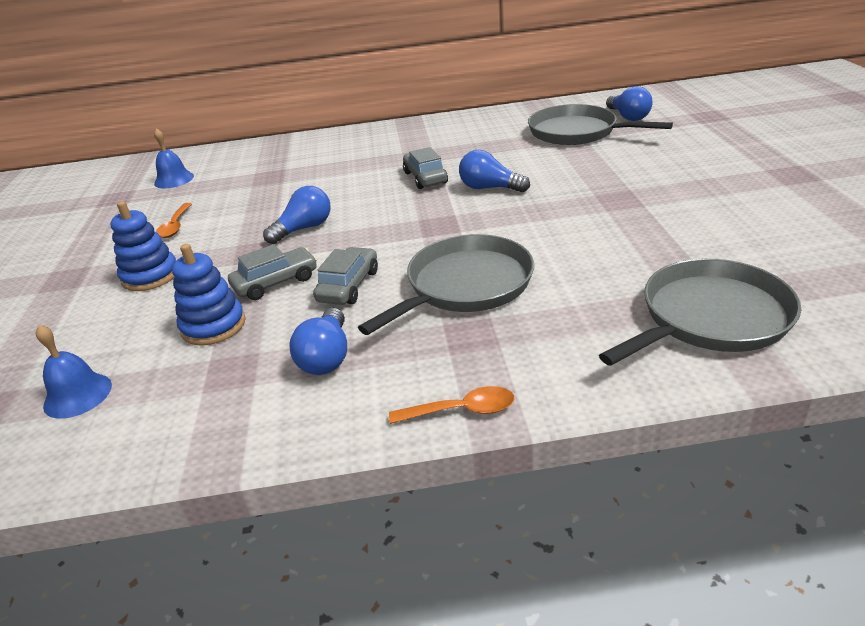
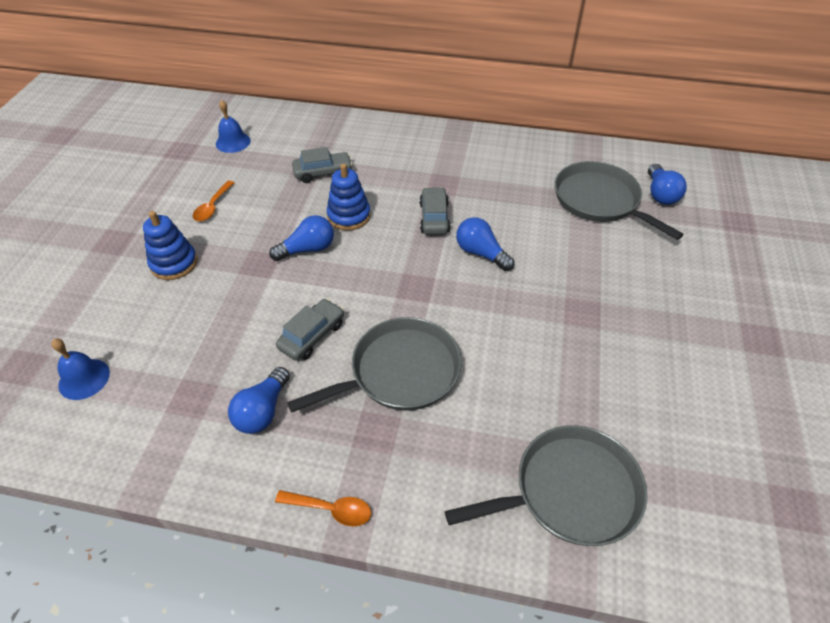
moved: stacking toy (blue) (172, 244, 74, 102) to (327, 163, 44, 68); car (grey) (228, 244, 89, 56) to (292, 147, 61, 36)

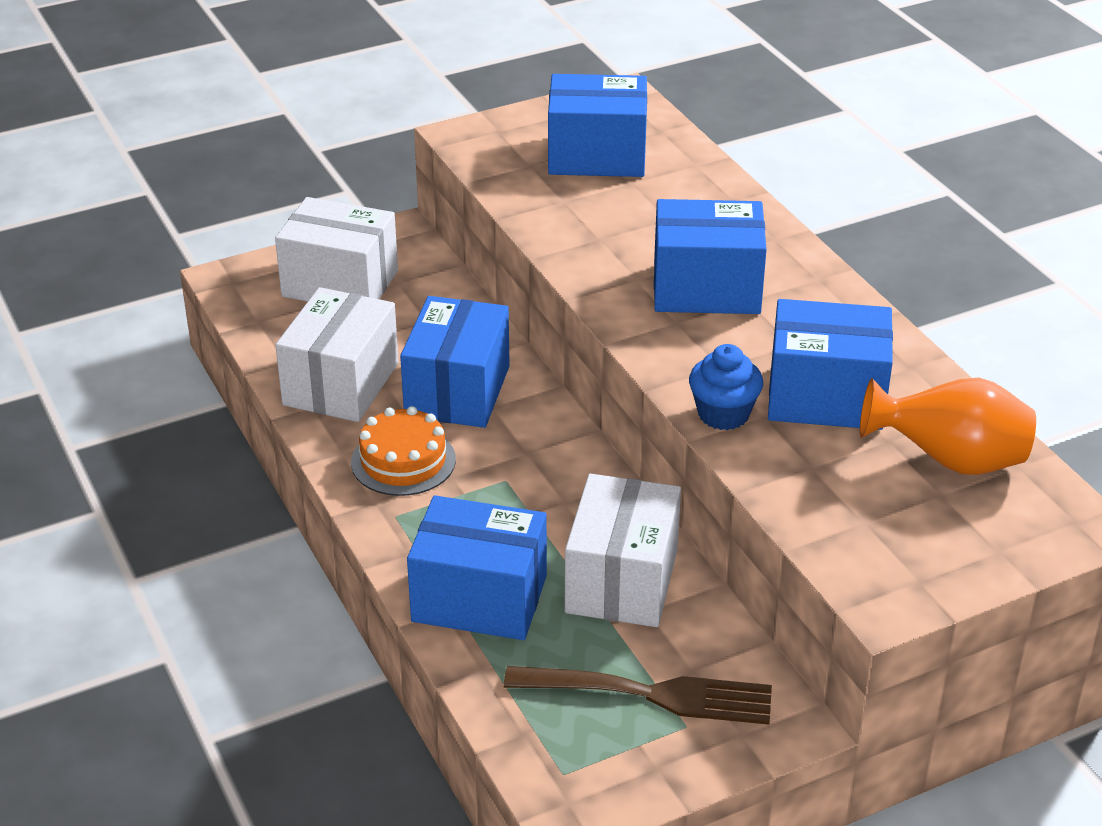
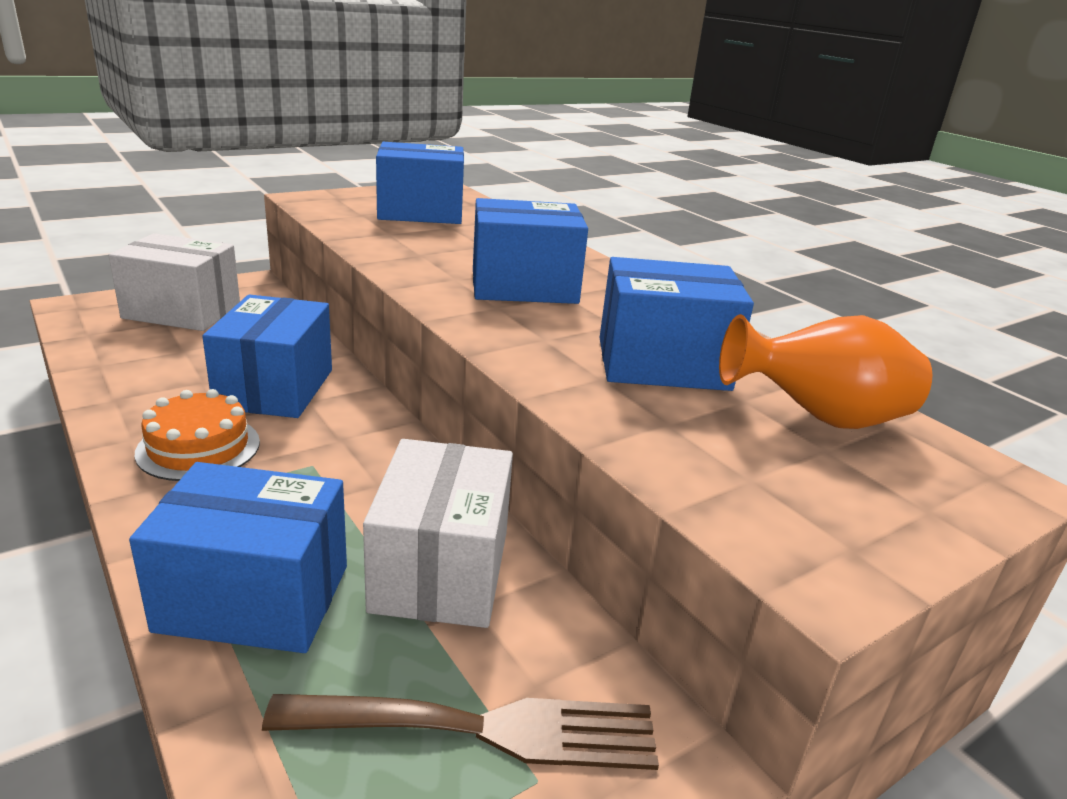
removed: box (white) (275, 287, 123, 135); cupcake (blue) (689, 344, 74, 86)

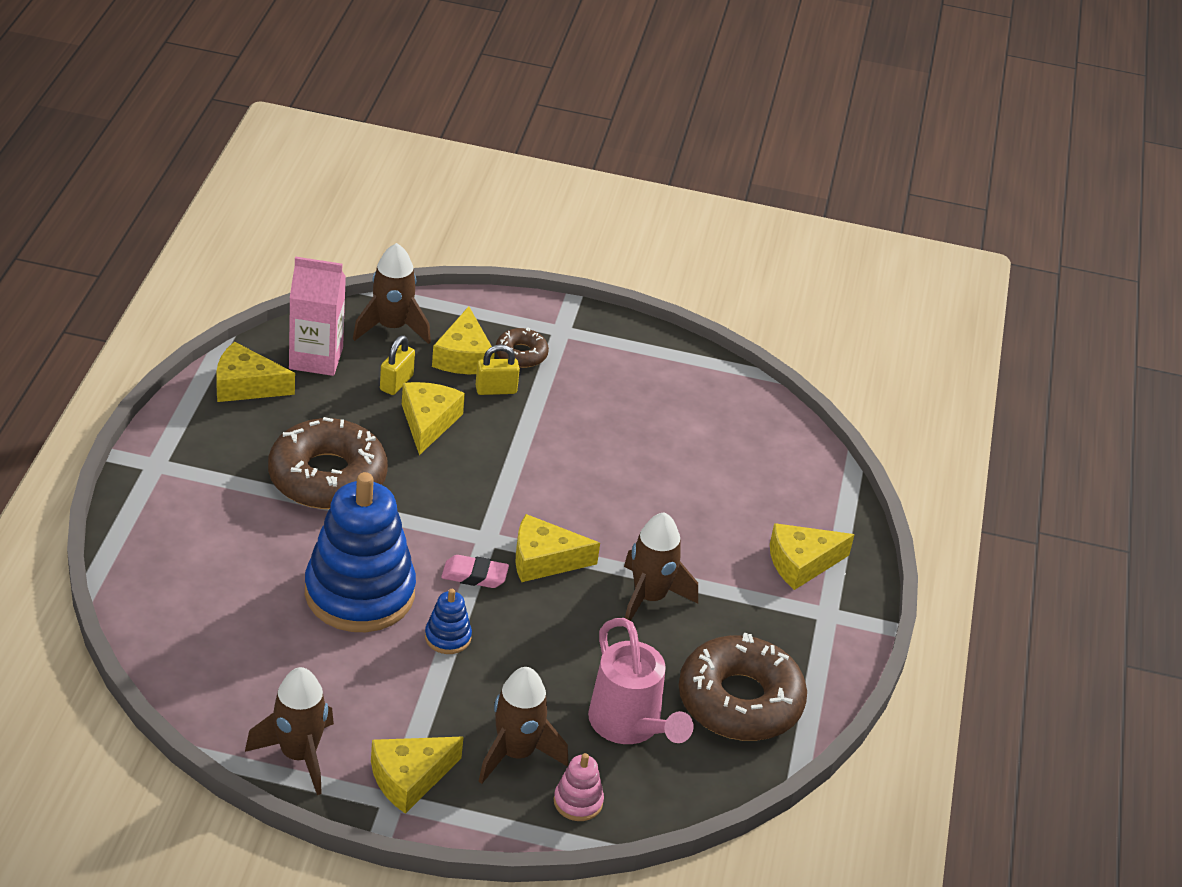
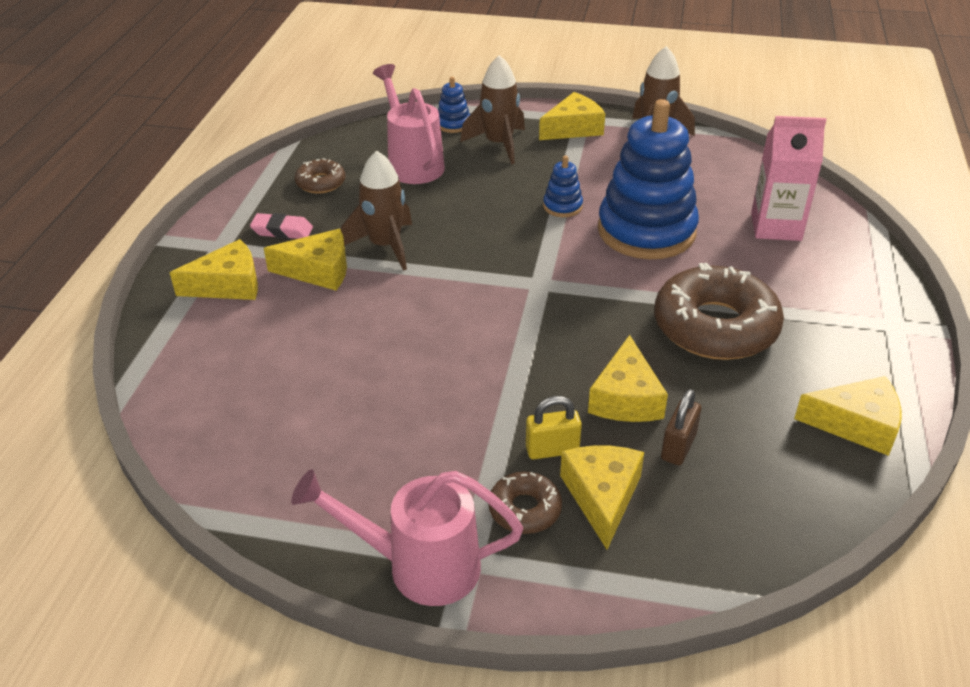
removed: rocket (brown) (353, 243, 78, 101)
added: watering can (pink) (291, 469, 232, 137)
moved: carton (pink) (289, 257, 57, 119) to (751, 116, 76, 125); eraser (pink) (441, 555, 68, 33) to (250, 213, 63, 26); cheese (yellow) (515, 514, 85, 68) to (264, 229, 83, 62)
recoloured: padlock (yellow) (380, 335, 35, 60) to padlock (brown) (661, 389, 41, 76); stacking toy (pink) (554, 753, 50, 68) to stacking toy (blue) (438, 77, 32, 56)
resized: donut (brown) (679, 633, 128, 108) = (295, 158, 50, 36) x0.48

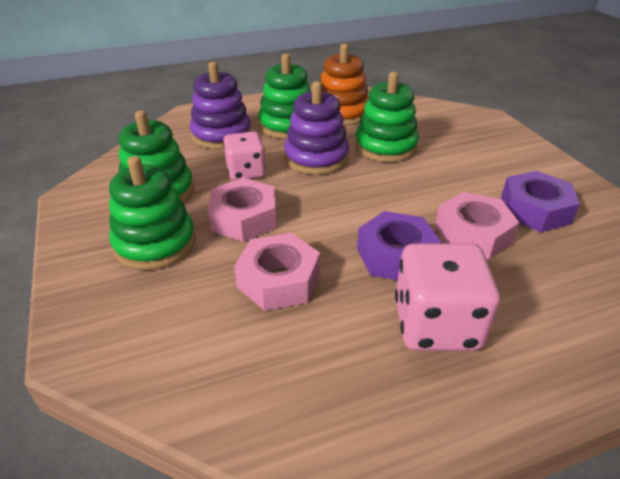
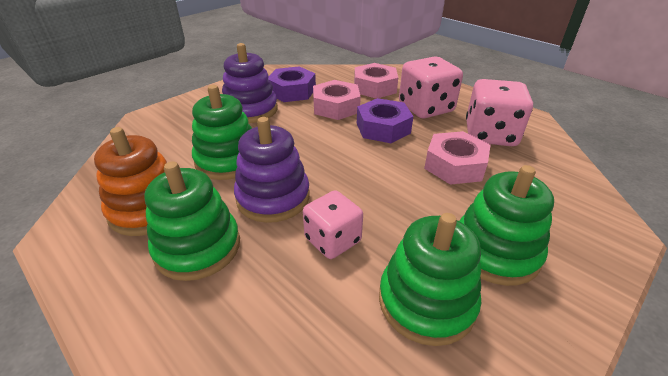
added: dice (pink) (466, 79, 67, 67)
moved: stacking toy (purple) (190, 62, 61, 87) to (222, 43, 56, 80); nut (pink) (208, 178, 68, 64) to (354, 63, 44, 36)

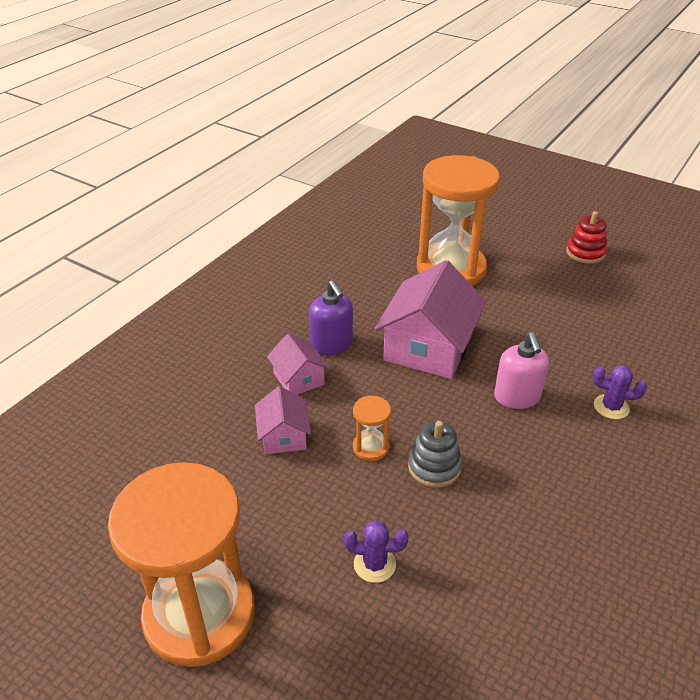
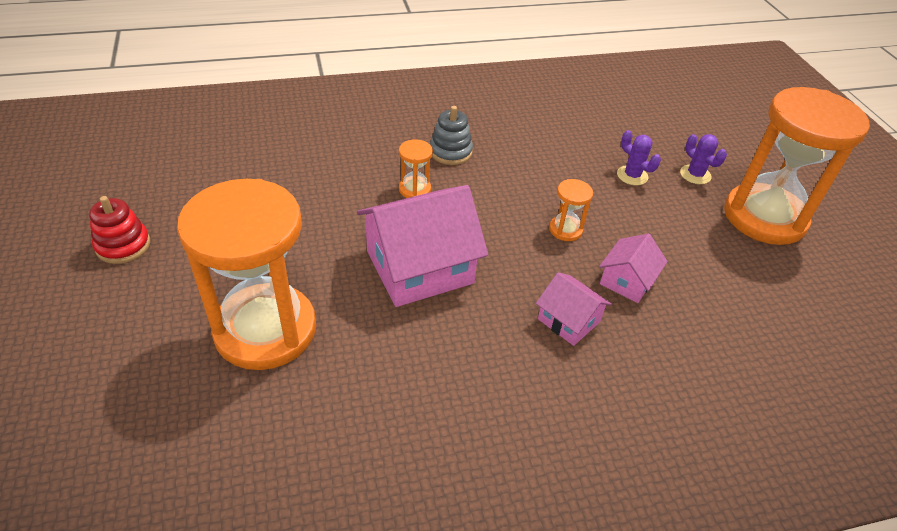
removed: soap dispenser (purple) (309, 280, 44, 75)
moved: stacking toy (grey) (408, 421, 54, 67) to (430, 106, 43, 59); cactus (purple) (593, 365, 54, 54) to (680, 134, 47, 50)
replaced: soap dispenser (pink) (494, 332, 55, 77) to hourglass (orange) (399, 139, 34, 59)
turned: house (pink) (267, 333, 62, 62) = (536, 272, 76, 74) 60 degrees counterclockwise

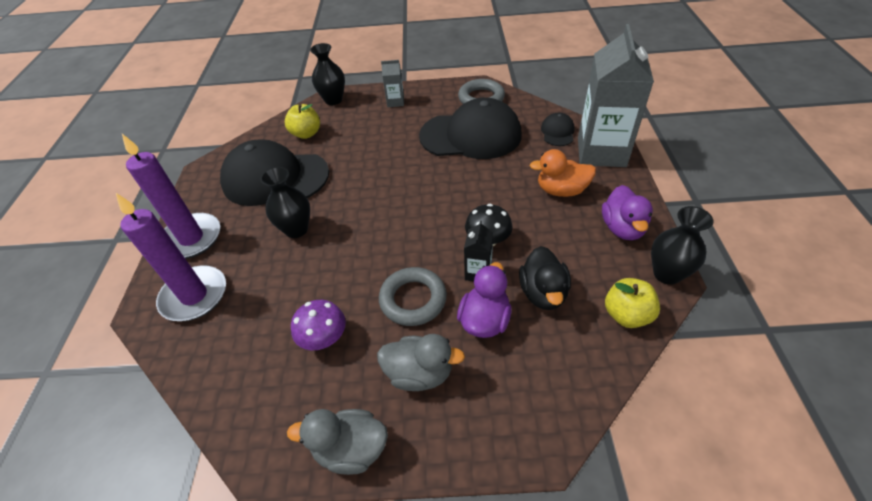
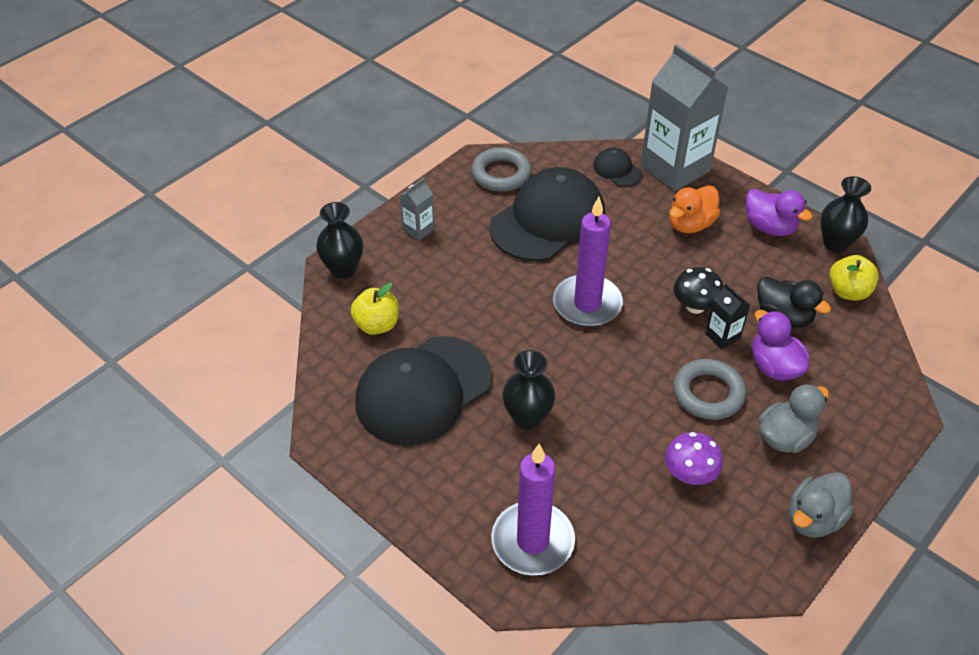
moved: candle (purple) (122, 134, 98, 125) to (553, 197, 70, 130)

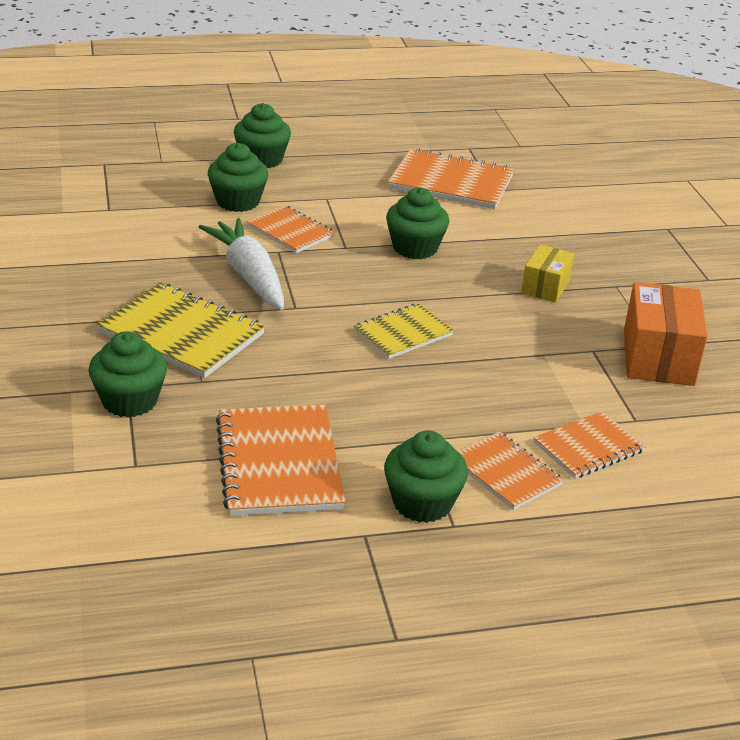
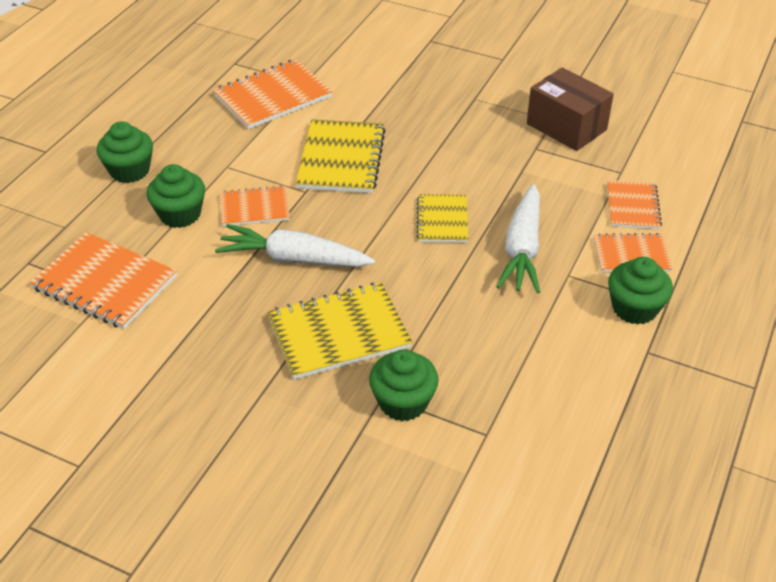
removed: box (yellow) (521, 245, 53, 58)
added: carrot (white) (496, 184, 44, 109)
moved: notebook (orange) (216, 405, 130, 111) to (30, 232, 147, 97)
replaced: cupcake (green) (386, 188, 63, 71) to notebook (yellow) (296, 119, 89, 74)
recoloured: box (orange) (624, 282, 84, 104) to box (brown) (527, 68, 87, 83)

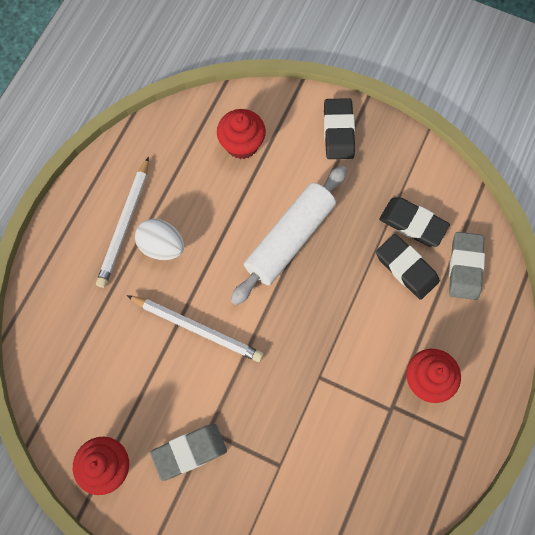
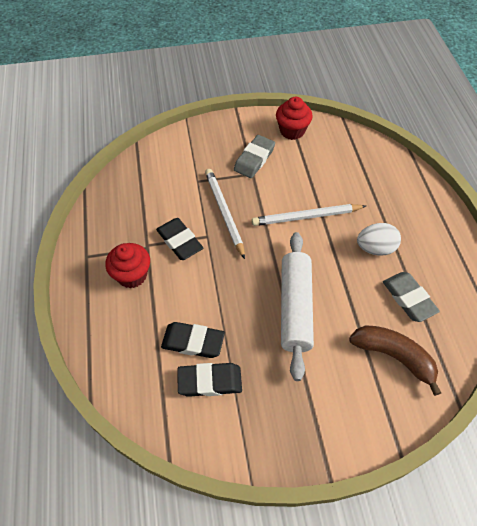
moved: pencil (white) (96, 157, 53, 131) to (205, 169, 40, 90); eraser (black) (324, 98, 31, 61) to (156, 218, 47, 42); eraser (grey) (449, 232, 36, 68) to (383, 272, 57, 50)
replaced: cupcake (red) (217, 109, 49, 50) to banana (brown) (349, 325, 92, 71)

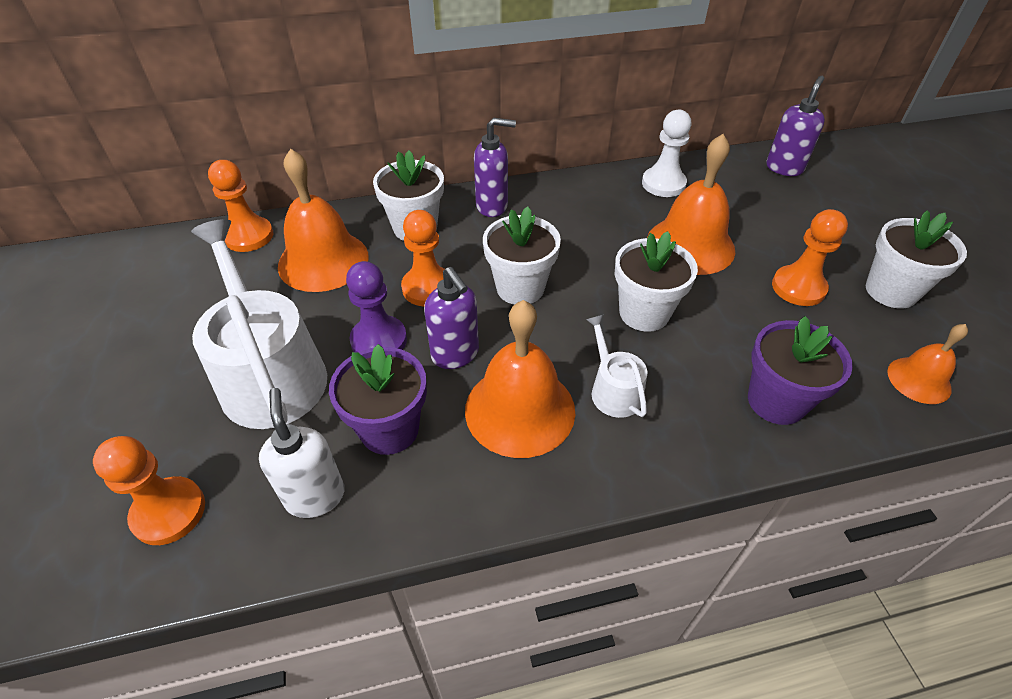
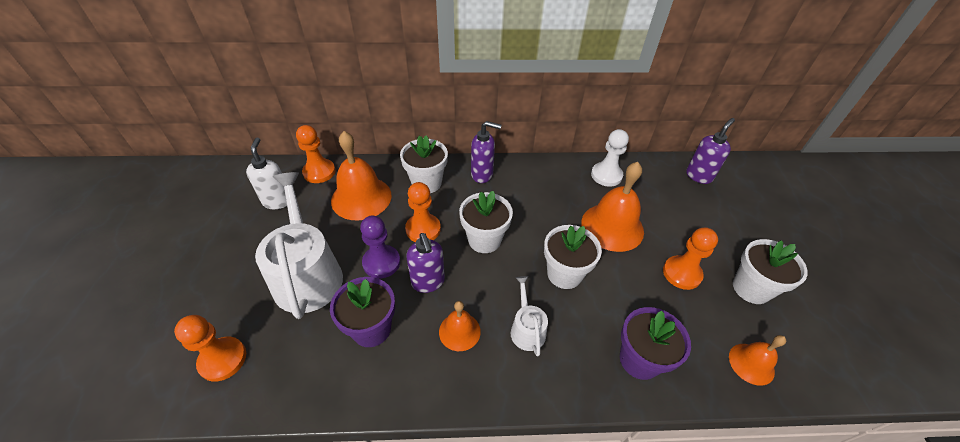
moved: soap dispenser (white) (259, 388, 86, 130) to (246, 138, 41, 71)
resized: bell (orange) (465, 300, 110, 158) = (439, 301, 42, 50) x0.55

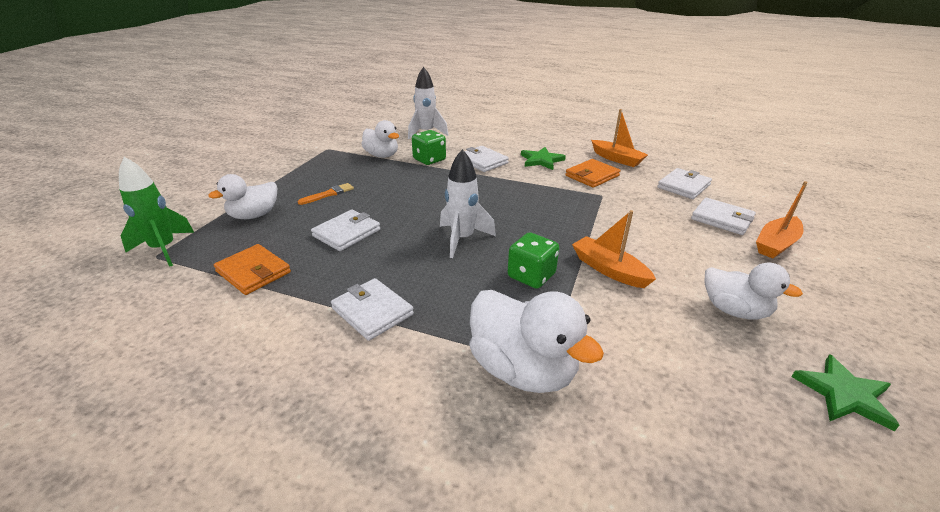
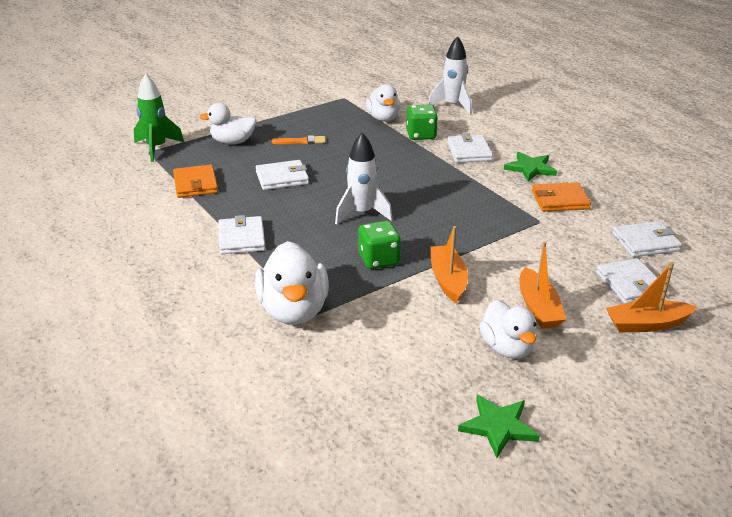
moved: boat (orange) (591, 109, 57, 58) to (519, 242, 47, 87)

